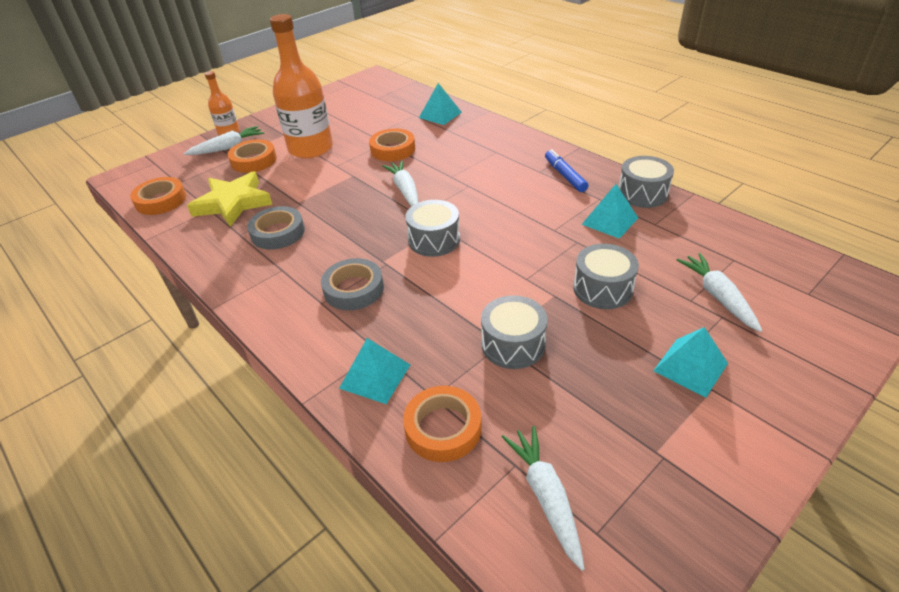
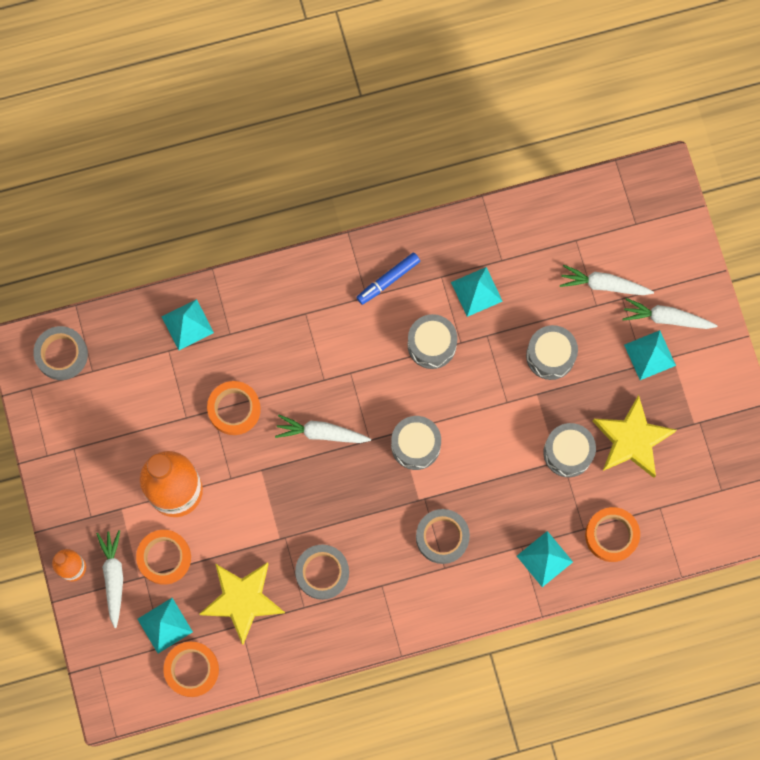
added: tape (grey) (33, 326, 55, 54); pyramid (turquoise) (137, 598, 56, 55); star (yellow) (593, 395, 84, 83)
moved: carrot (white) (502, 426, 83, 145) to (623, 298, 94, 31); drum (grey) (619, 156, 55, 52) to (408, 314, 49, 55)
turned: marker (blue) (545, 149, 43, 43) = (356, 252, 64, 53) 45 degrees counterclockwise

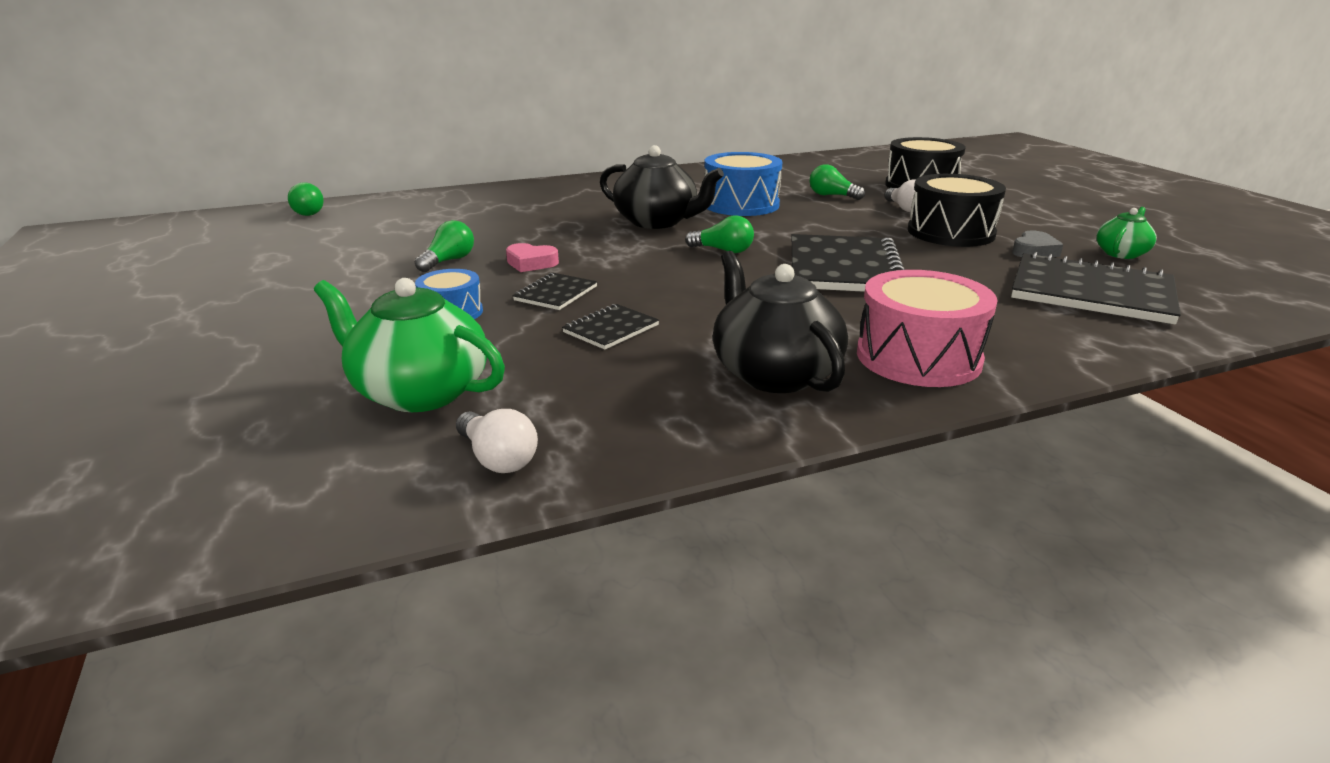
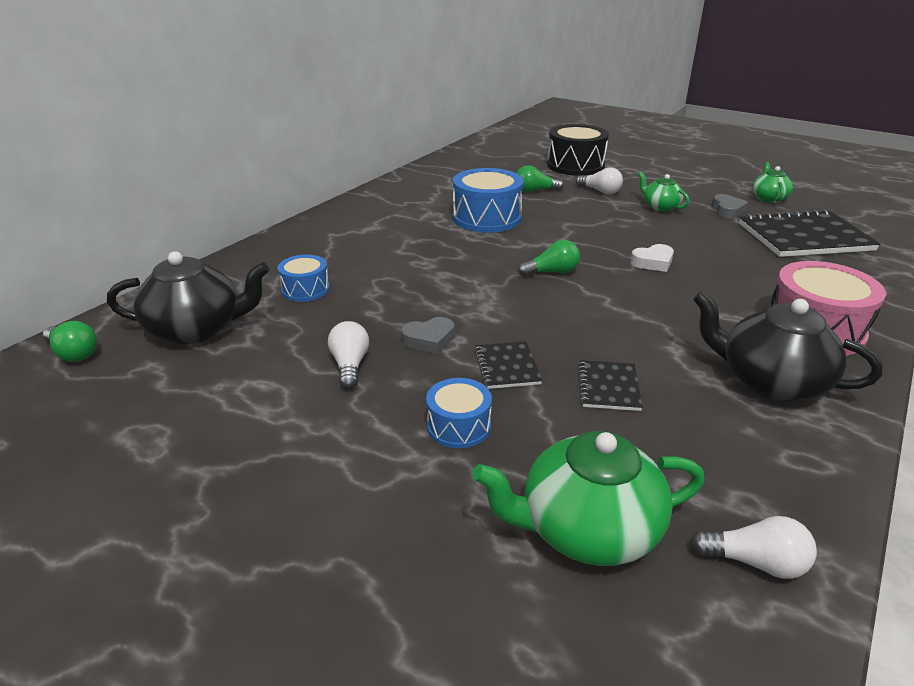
added: drum (blue) (278, 255, 52, 47)
moved: teapot (black) (600, 145, 124, 84) to (107, 251, 162, 93)
replaced: notebook (black) (792, 234, 113, 58) to heart (white) (630, 244, 44, 28); drum (black) (908, 174, 98, 73) to teapot (green) (638, 172, 52, 40)
recoloured: light bulb (green) (415, 220, 59, 52) to light bulb (white) (328, 321, 41, 68); heart (pink) (506, 243, 53, 29) to heart (grey) (401, 317, 54, 37)

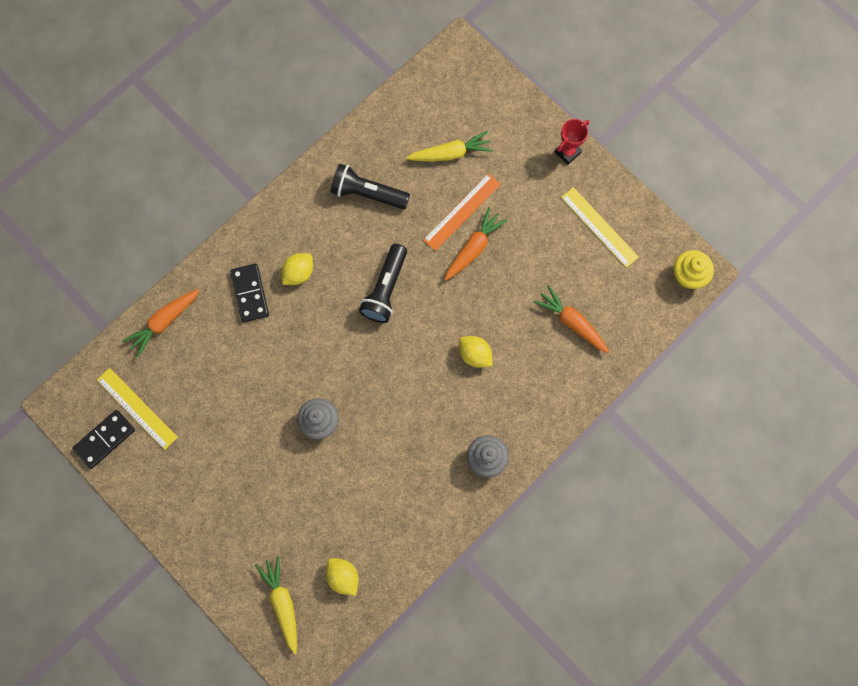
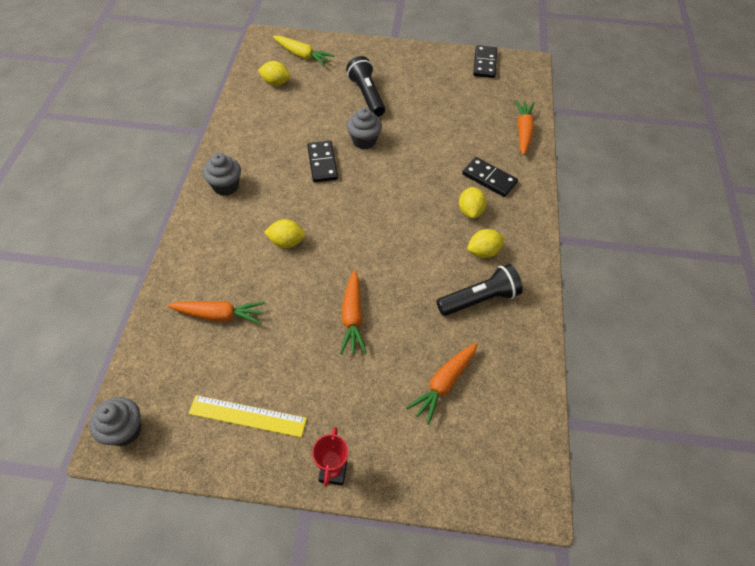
removed: ruler (yellow) (97, 368, 81, 82); ruler (orange) (423, 173, 78, 78)
added: domino (black) (307, 141, 31, 41); lemon (yellow) (467, 229, 38, 29)
moved: flashlight (black) (359, 244, 48, 79) to (346, 56, 39, 61)
recoloured: carrot (yellow) (406, 131, 87, 30) to carrot (orange) (406, 343, 72, 82); cupcake (yellow) (674, 250, 40, 39) to cupcake (grey) (89, 397, 52, 49)

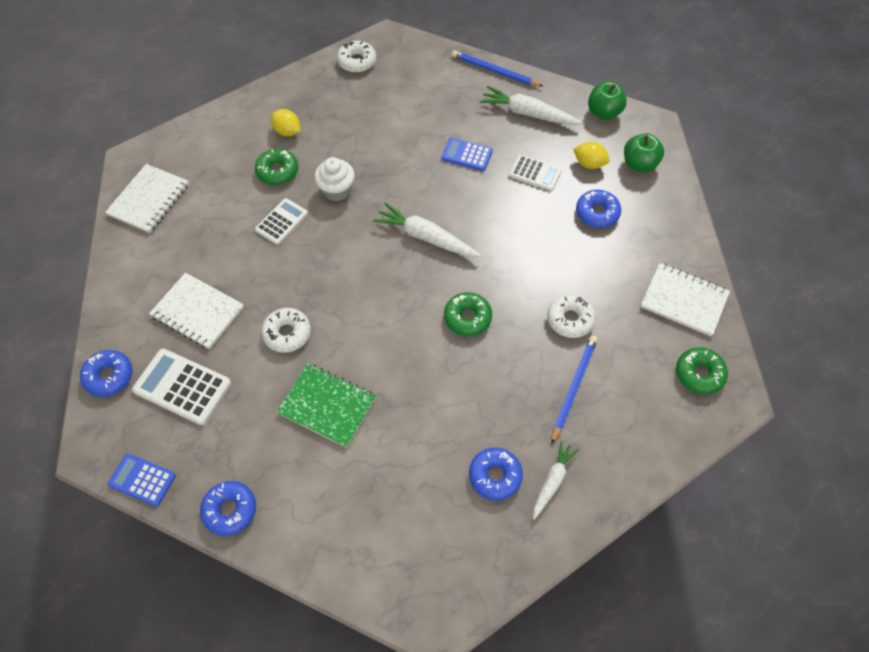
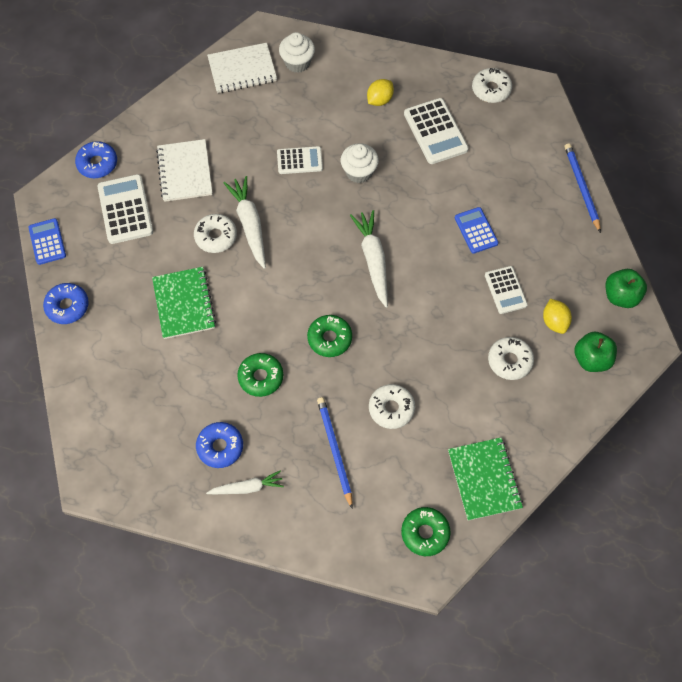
added: cupcake (white) (279, 32, 36, 41); calculator (white) (404, 98, 65, 66)
moved: donut (green) (255, 148, 43, 37) to (237, 353, 46, 44); carrot (white) (480, 86, 102, 39) to (224, 176, 42, 93)
recoloured: donut (blue) (576, 190, 45, 38) to donut (white) (488, 337, 46, 43); notebook (white) (641, 263, 89, 73) to notebook (green) (448, 437, 75, 84)
turned: lemon (yellow) (271, 109, 29, 27) = (367, 79, 27, 27) 45 degrees clockwise; pencil (blue) (551, 335, 47, 109) = (317, 397, 36, 111) 90 degrees counterclockwise

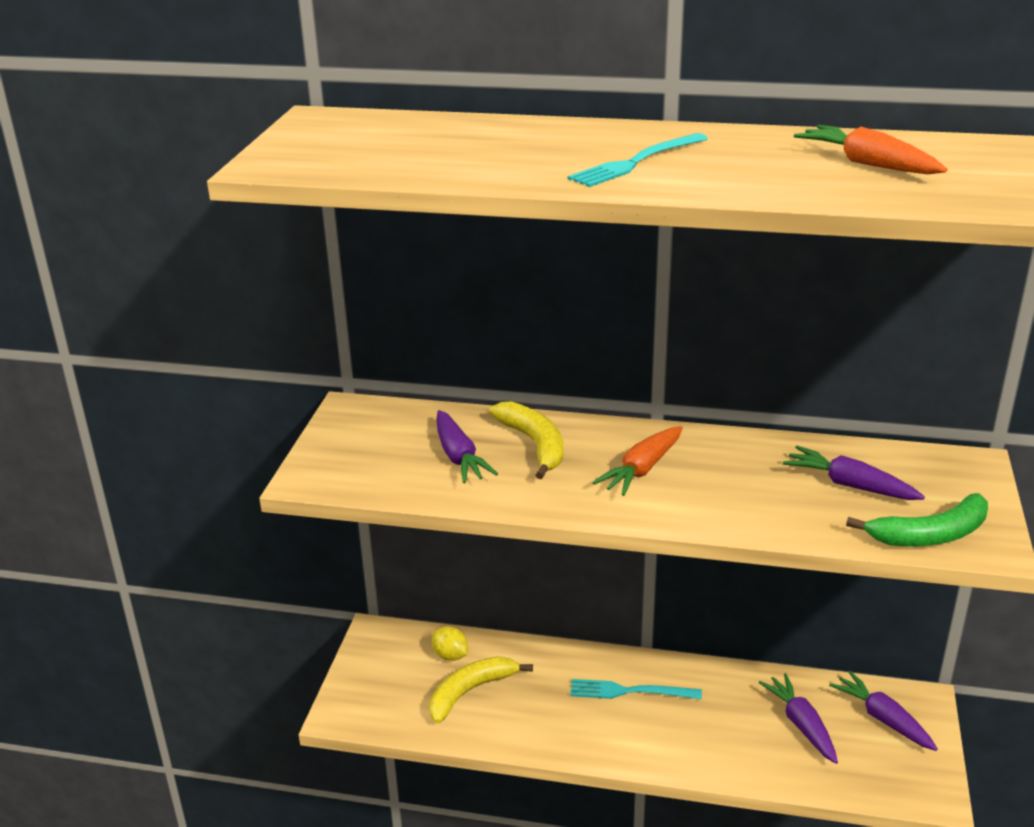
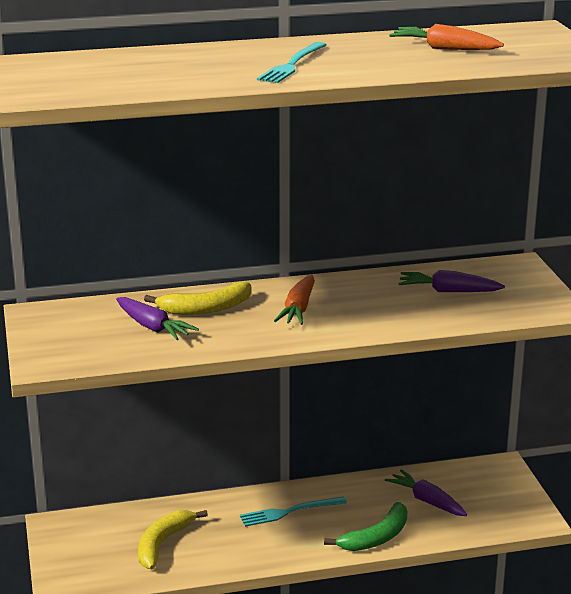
removed: lemon (yellow) (432, 626, 36, 35); carrot (purple) (829, 671, 109, 80)
moved: banana (green) (846, 493, 142, 53) to (324, 502, 83, 49)
turned: banana (yellow) (489, 402, 74, 77) = (144, 282, 108, 33) 120 degrees clockwise

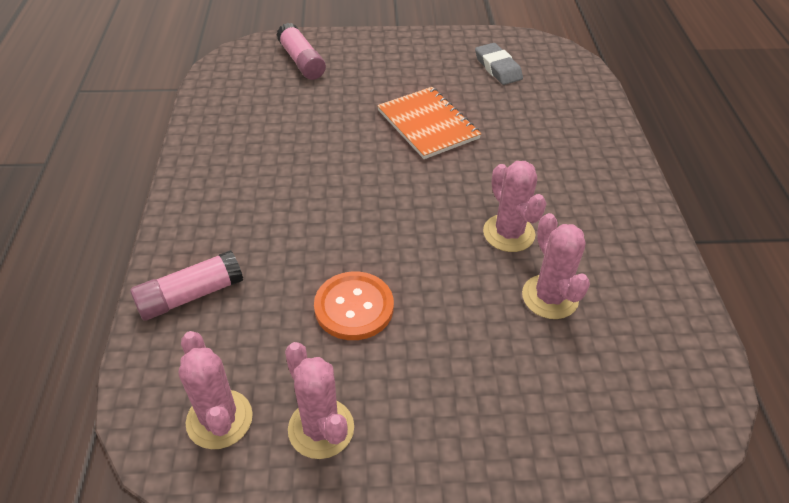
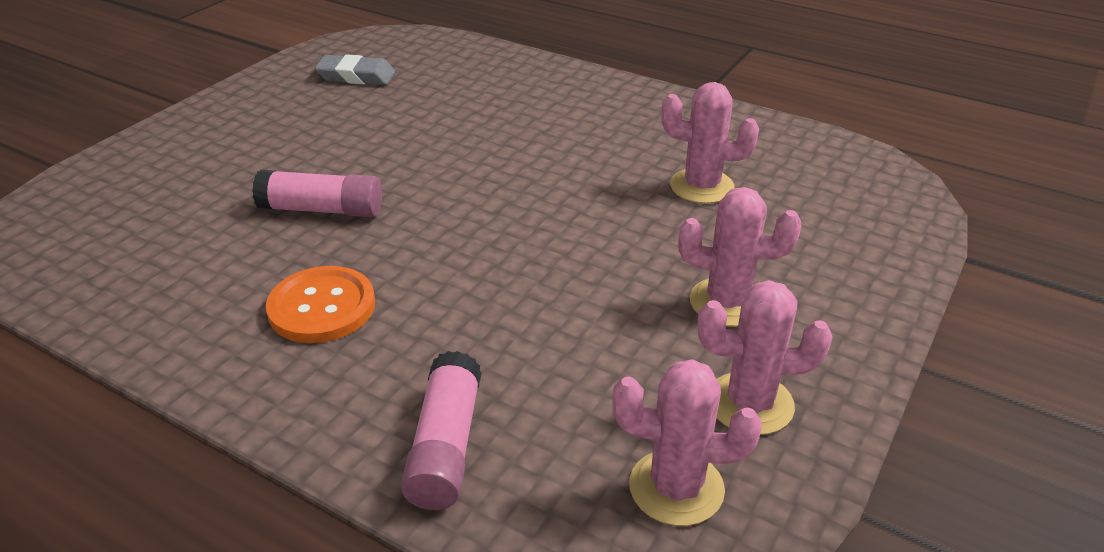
removed: notebook (orange) (377, 87, 104, 72)
moved: glue stick (pink) (277, 23, 49, 57) to (252, 169, 130, 48); button (orange) (314, 272, 80, 68) to (266, 266, 109, 77); cactus (pink) (483, 161, 64, 91) to (679, 187, 122, 140)

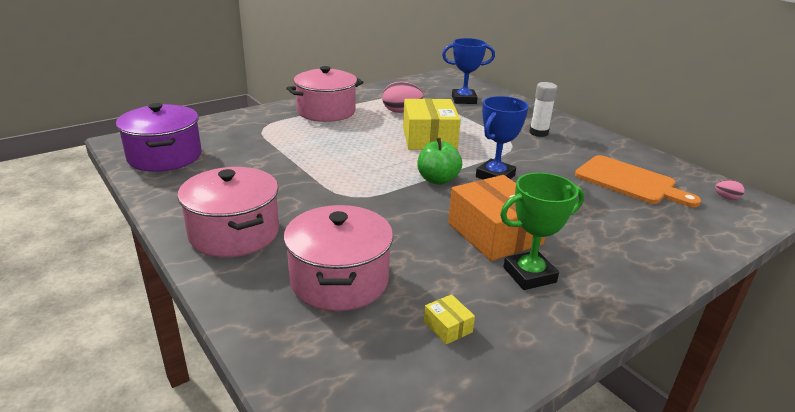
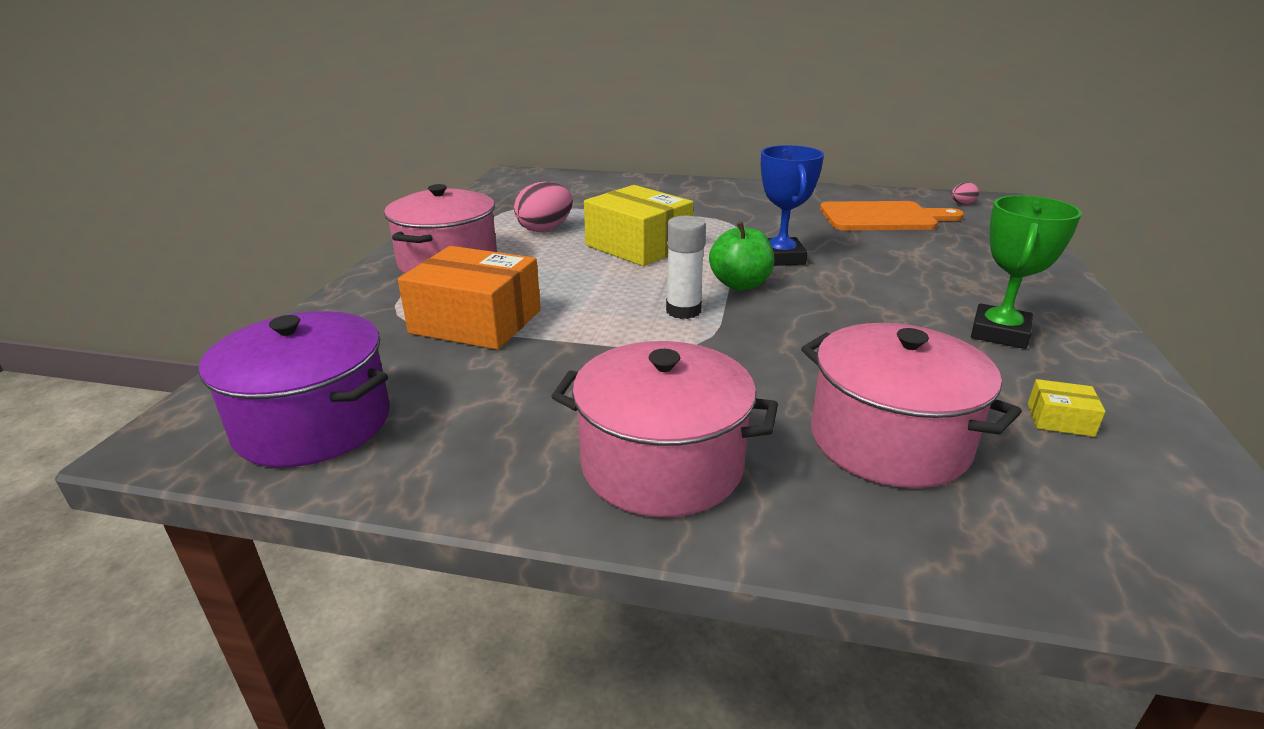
removed: trophy (blue) (442, 38, 53, 66)
moved: box (orange) (448, 175, 97, 86) to (398, 246, 143, 104); glue stick (white) (529, 82, 29, 55) to (666, 216, 40, 103)

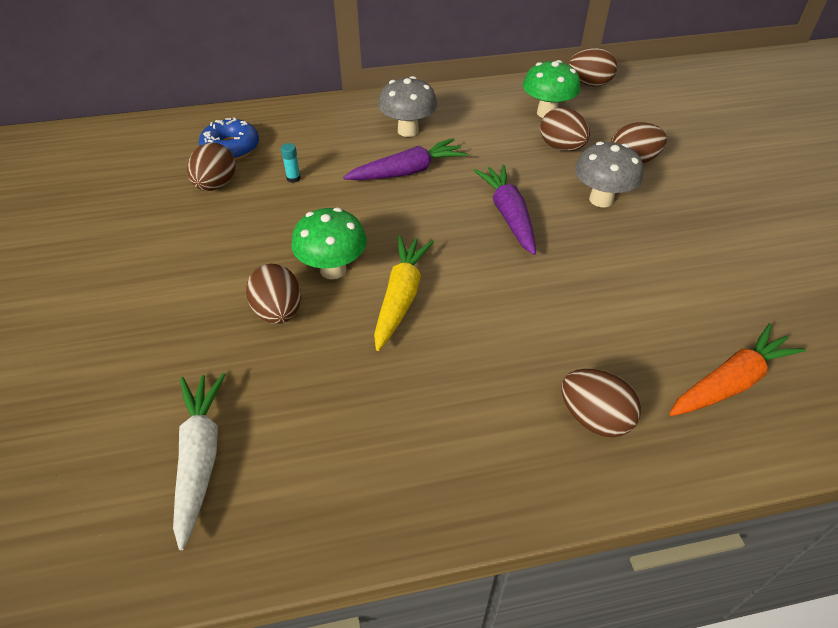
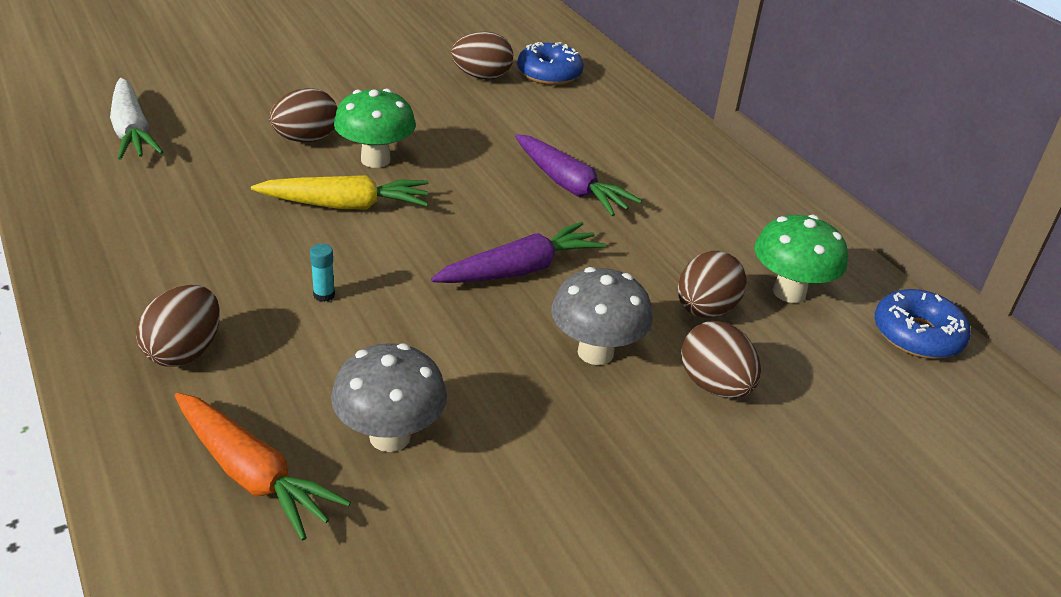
moved: glue stick (turquoise) (281, 143, 20, 40) to (310, 244, 25, 58); mushroom (grey) (378, 76, 59, 61) to (331, 343, 116, 109)
replaced: egg (brown) (568, 48, 49, 38) to donut (blue) (875, 289, 96, 70)
turned: carrot (white) (173, 373, 53, 177) = (110, 78, 53, 82) 90 degrees clockwise

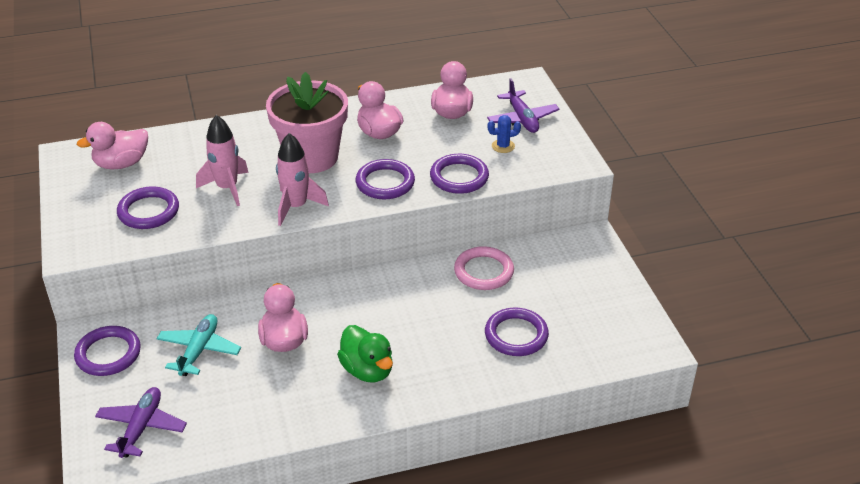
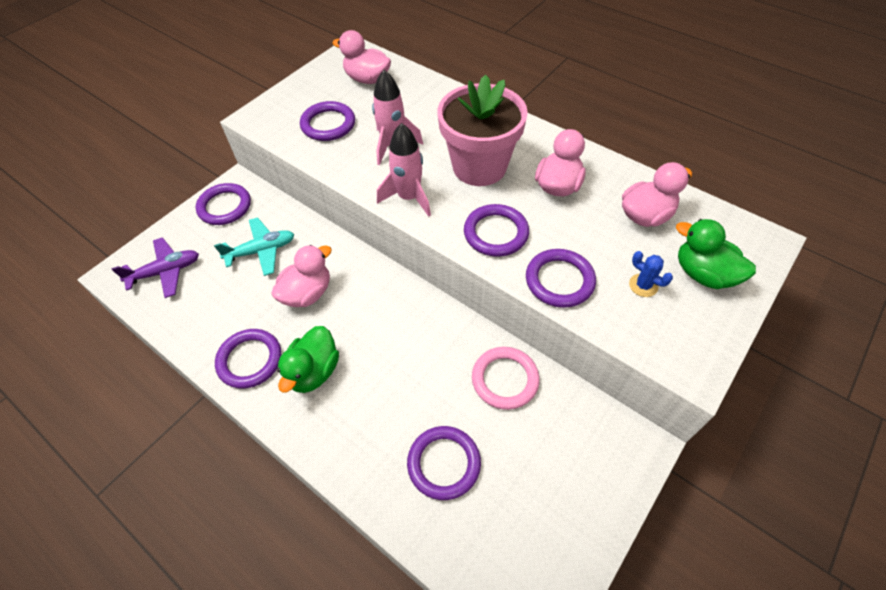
added: ring (purple) (215, 329, 66, 60)
replaced: plane (purple) (487, 78, 72, 55) to duck (green) (676, 219, 80, 70)

